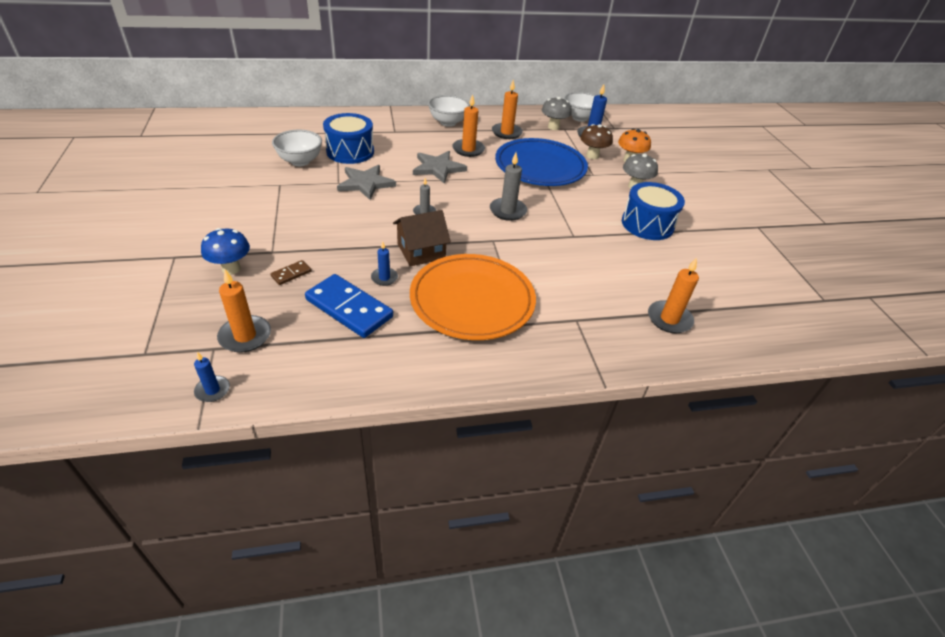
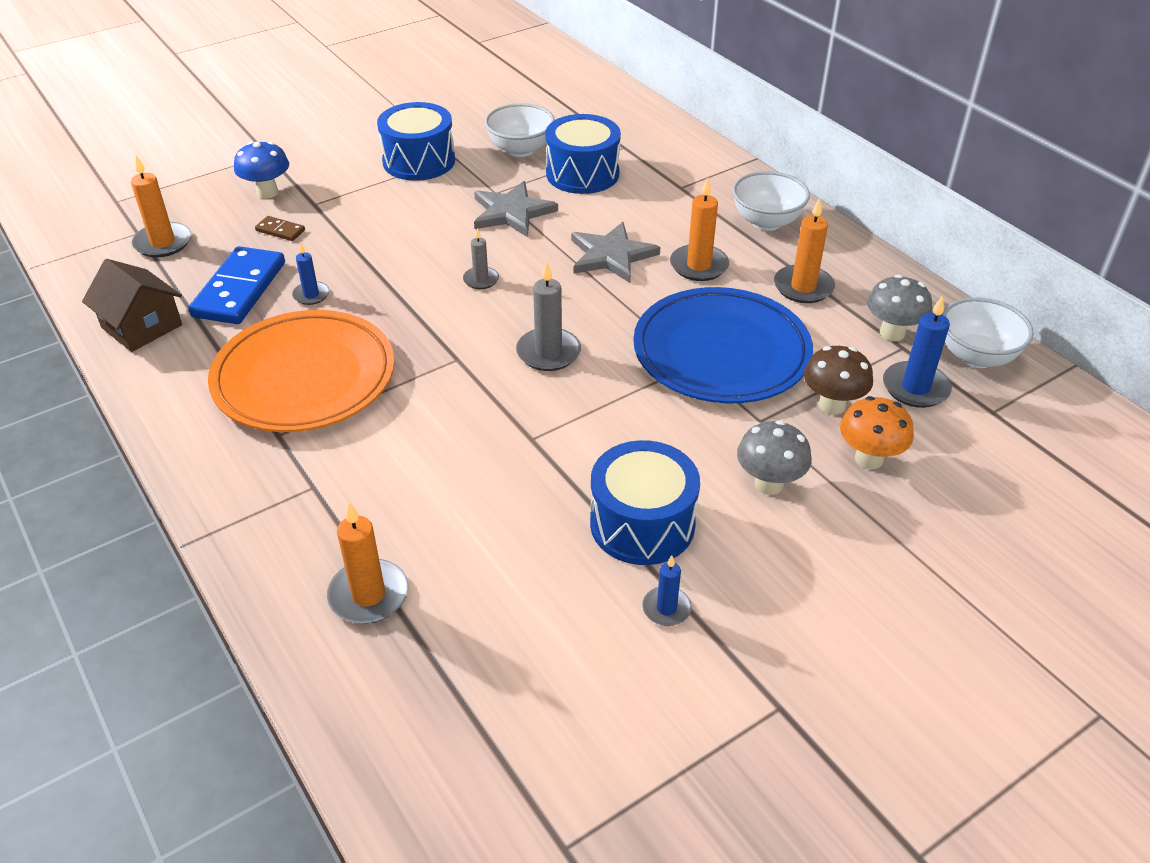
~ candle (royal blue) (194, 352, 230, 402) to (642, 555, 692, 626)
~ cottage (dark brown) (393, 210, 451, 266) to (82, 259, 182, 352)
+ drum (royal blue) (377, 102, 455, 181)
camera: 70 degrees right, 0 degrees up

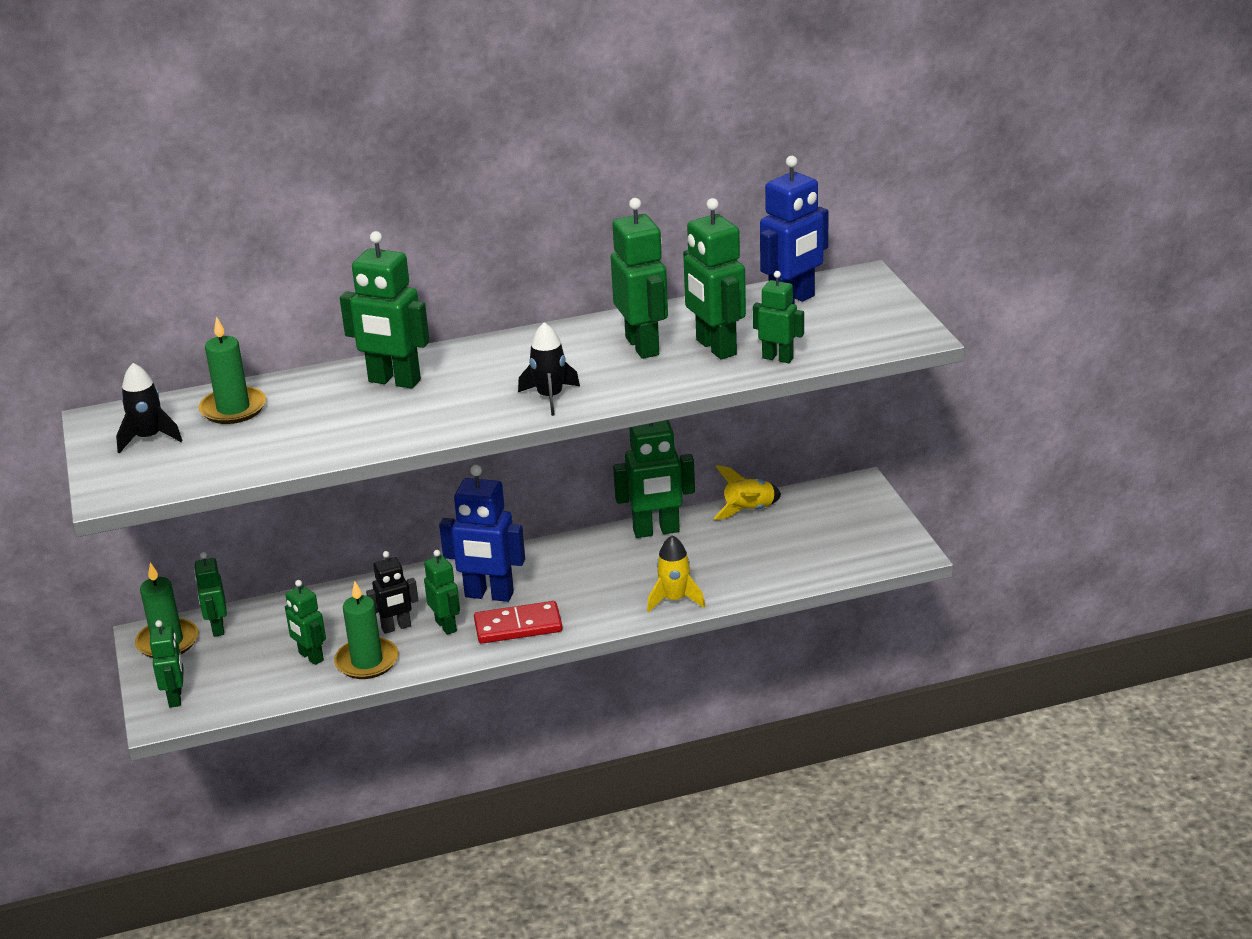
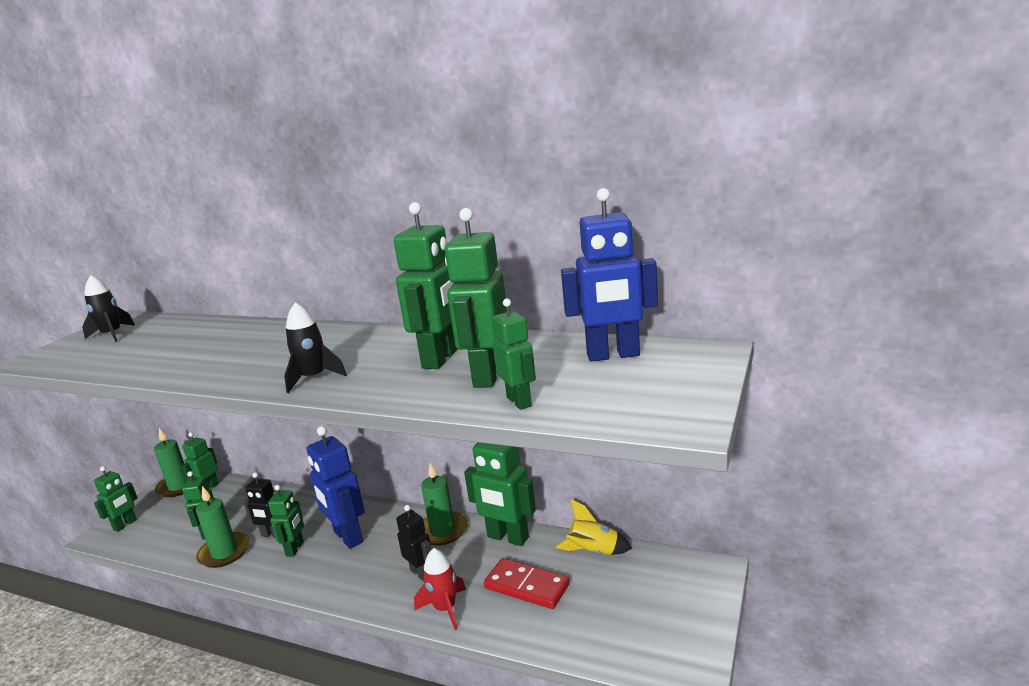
~ candle (emerald) (198, 316, 266, 424) to (421, 463, 468, 545)
- robot (emerald) (340, 231, 430, 389)
~ domino tile (red) (474, 601, 563, 644) to (484, 558, 570, 609)
~ spaceship (bright yellow) (647, 535, 705, 612) to spaceship (red) (414, 548, 466, 630)
+ robot (ebony) (396, 505, 432, 581)
camera: 40 degrees right, 10 degrees down

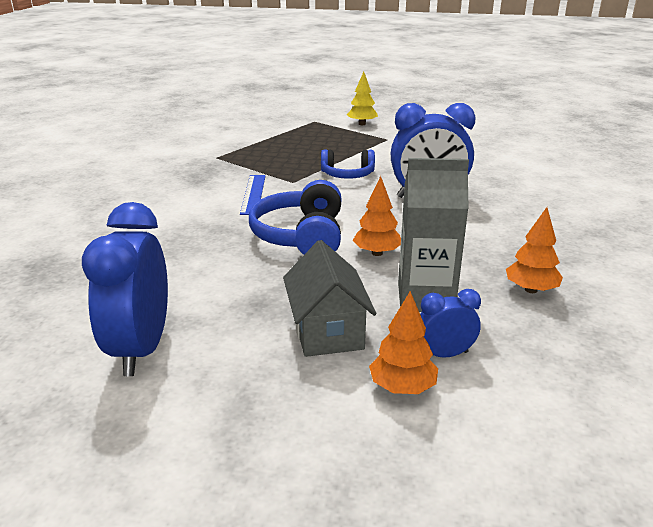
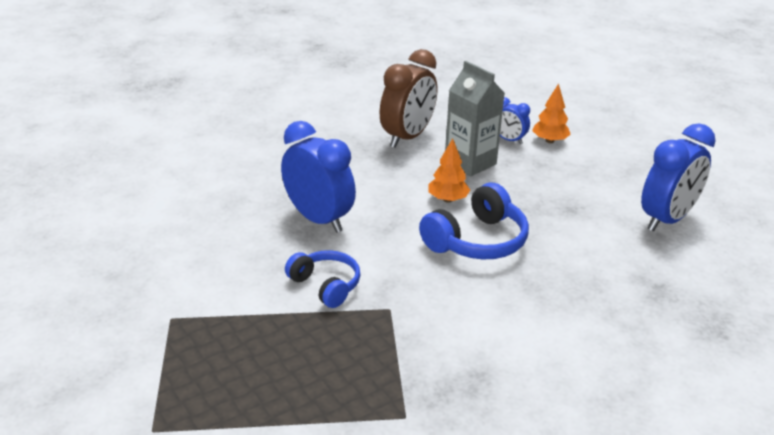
- ruler (royal blue) (240, 175, 266, 215)
- cottage (grey) (283, 240, 376, 357)
- tree (bright yellow) (347, 72, 378, 125)
~ tree (bright orange) (506, 207, 563, 293) to bedside clock (dark brown) (380, 49, 437, 148)
camera: 135 degrees left, 5 degrees up

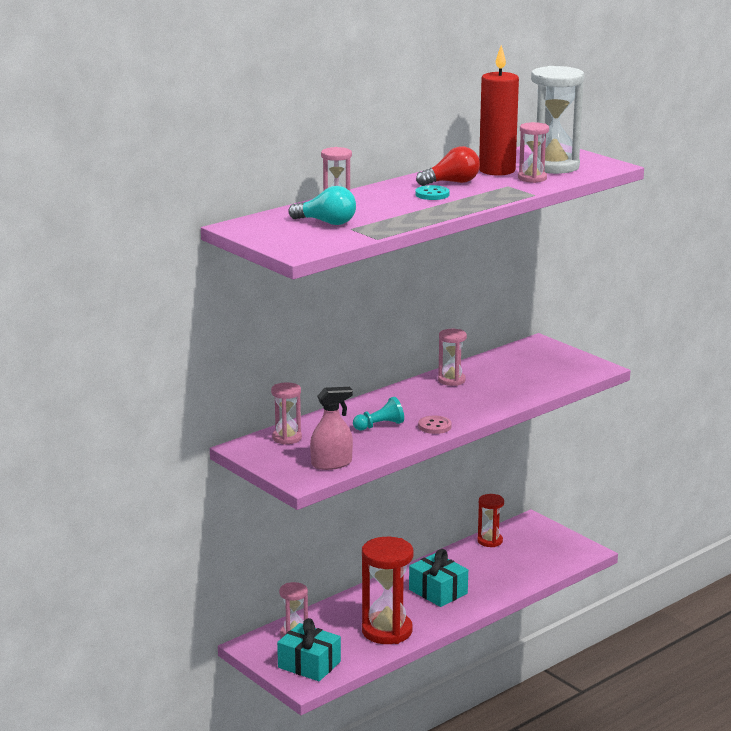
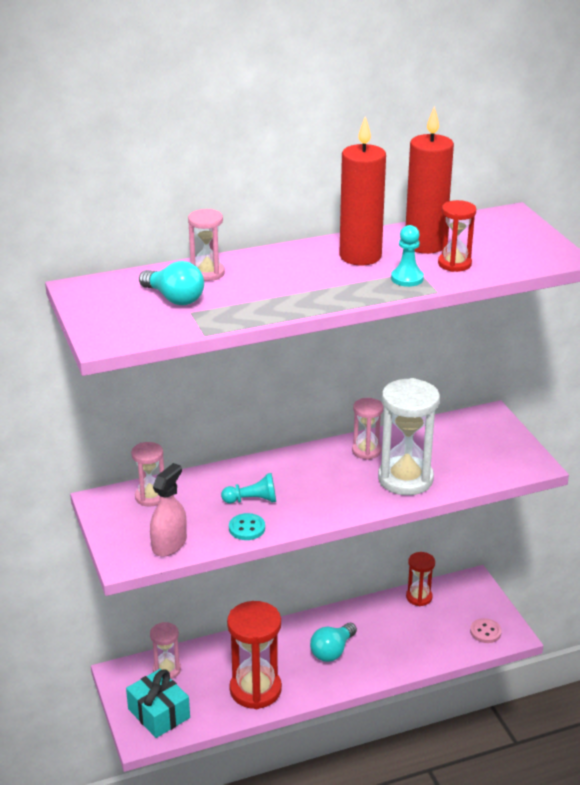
~ spray bottle (pink) (310, 387, 353, 470) = (150, 463, 187, 557) 60 degrees counterclockwise
~ wrapped gift (teal) (409, 549, 468, 607) to lightbulb (teal) (310, 623, 357, 662)
~ button (teal) (415, 185, 449, 200) to (229, 513, 265, 540)
~ lightbulb (red) (416, 146, 480, 186) to candle (red) (340, 116, 386, 265)
~ button (pink) (418, 416, 451, 434) to (470, 618, 502, 643)
~ sandglass (pink) (518, 122, 549, 183) to sandglass (red) (438, 200, 476, 272)
~ sandglass (snow-white) (528, 66, 584, 174) to (378, 378, 440, 495)
+ chess pawn (teal) (391, 225, 424, 287)
camera: 20 degrees right, 10 degrees up

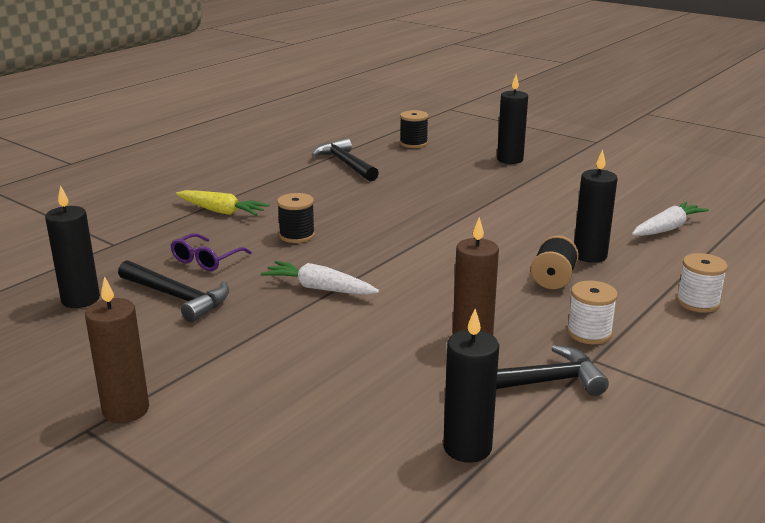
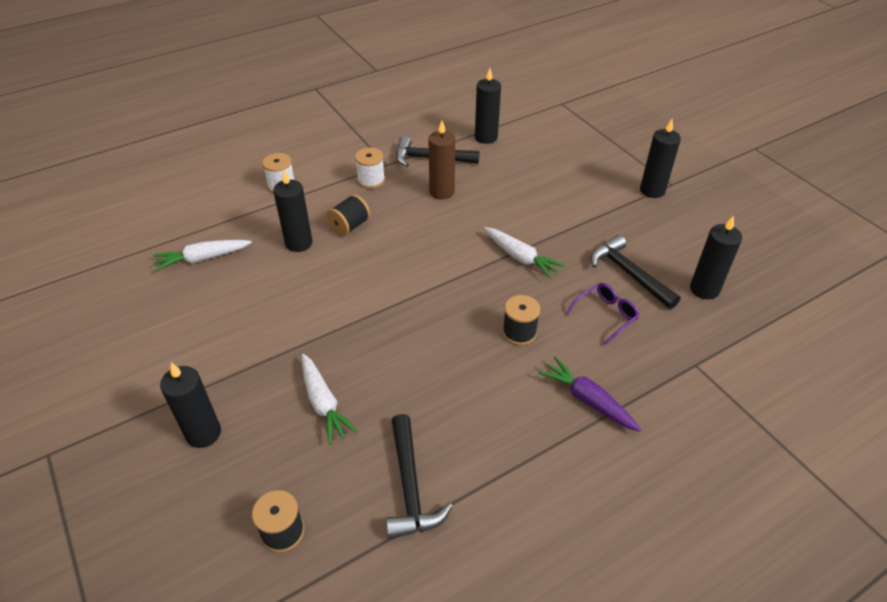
~ candle (dark brown) (85, 276, 149, 423) to candle (ebony) (640, 119, 681, 198)
~ root vegetable (bright yellow) (176, 190, 270, 216) to root vegetable (royal purple) (538, 357, 641, 432)
+ root vegetable (snow-white) (302, 354, 358, 445)
camera: 160 degrees left, 20 degrees up

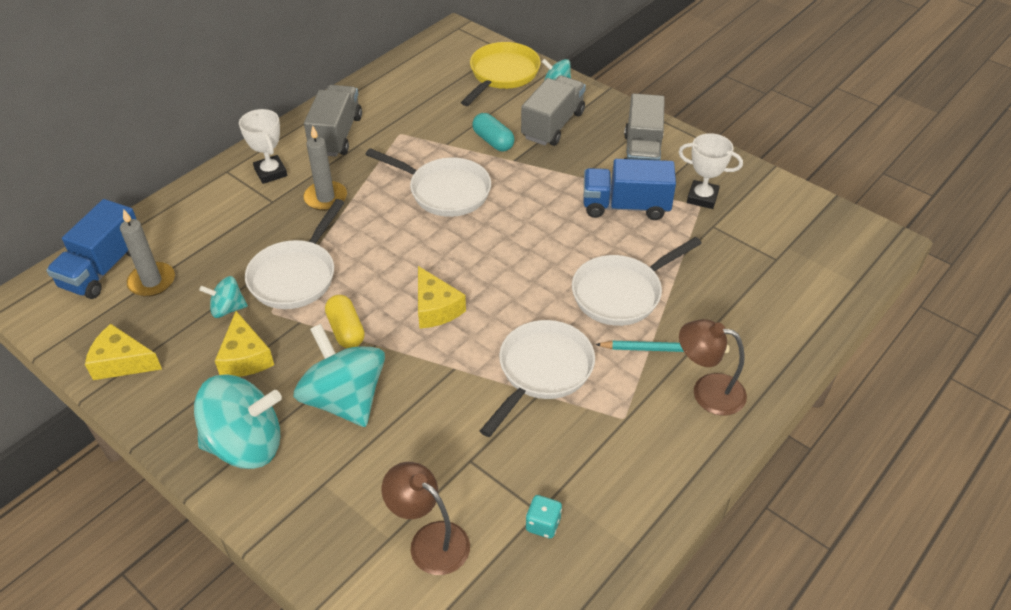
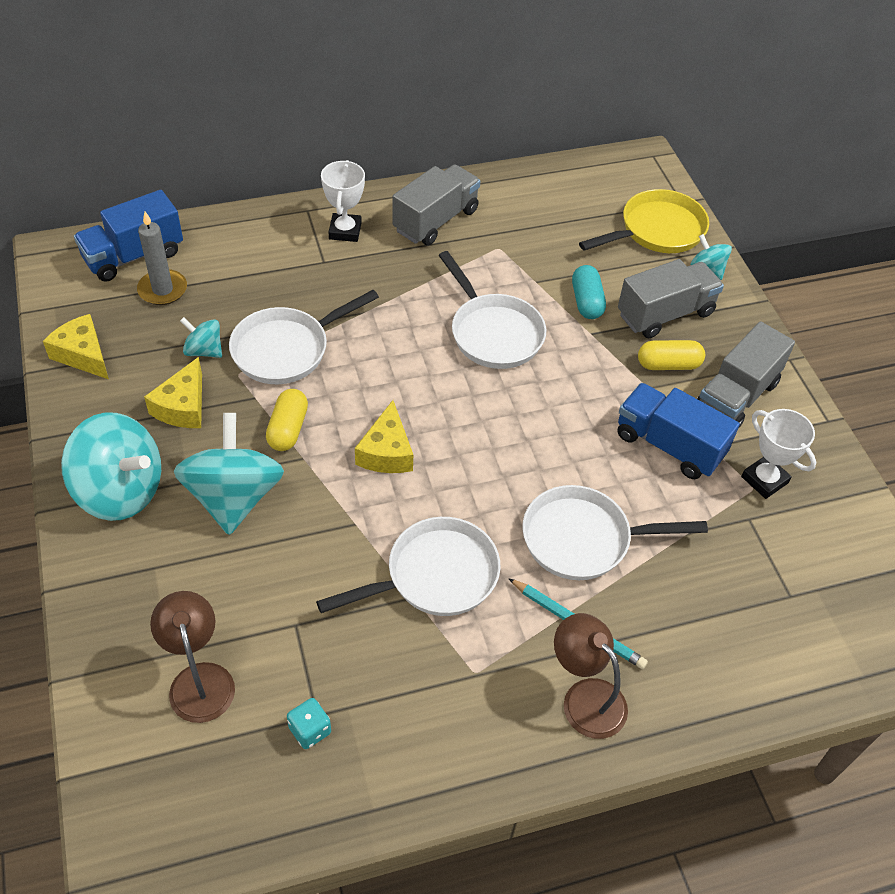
- candle (grey) (303, 126, 347, 211)
+ capsule (bright yellow) (638, 340, 705, 370)
camera: 30 degrees right, 5 degrees up

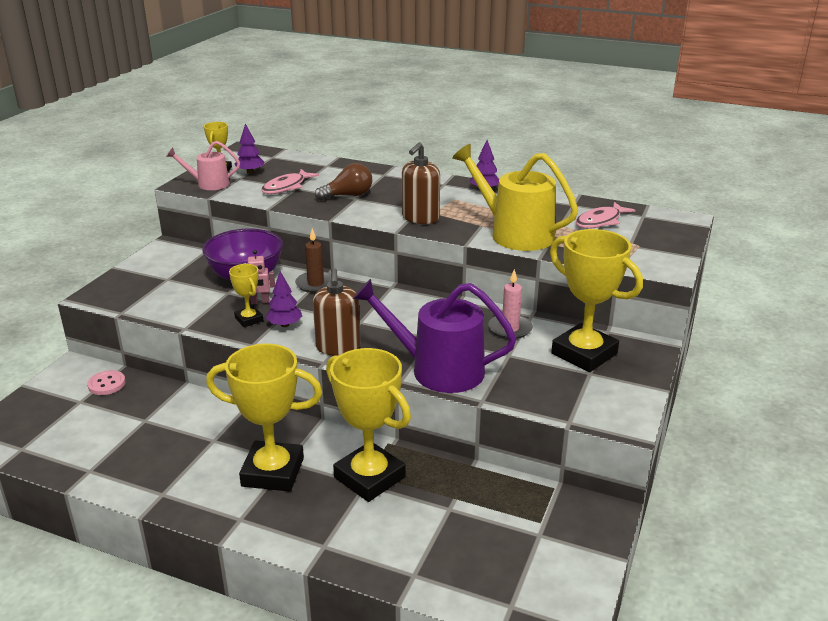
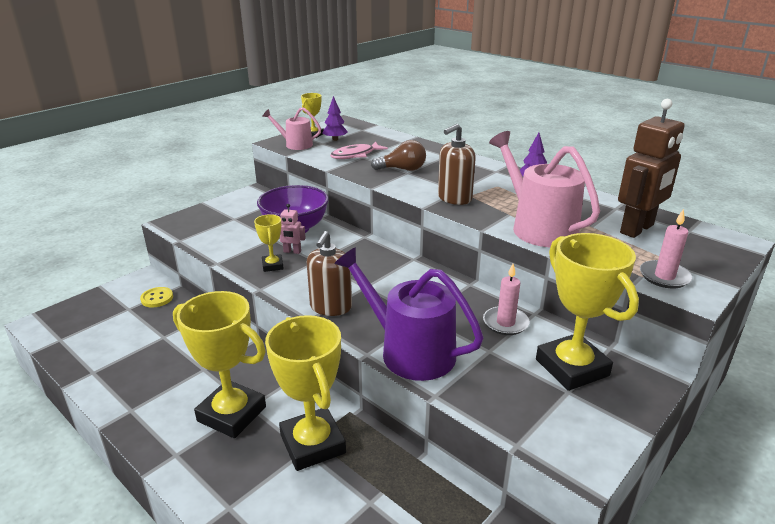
~ button (pink) (87, 370, 126, 395) to button (bright yellow) (140, 287, 173, 308)
- tree (royal purple) (266, 271, 302, 327)
- candle (dark brown) (295, 228, 331, 293)
~ sprinkling can (bright yellow) (452, 144, 578, 251) to sprinkling can (pink) (489, 131, 600, 247)
~ fish figure (pink) (576, 202, 635, 228) to robot (dark brown) (618, 99, 685, 238)
+ candle (pink) (640, 209, 693, 288)
camera: 20 degrees right, 0 degrees up

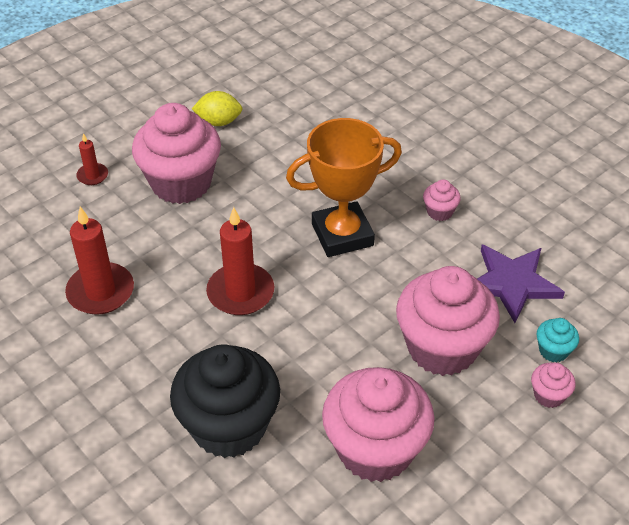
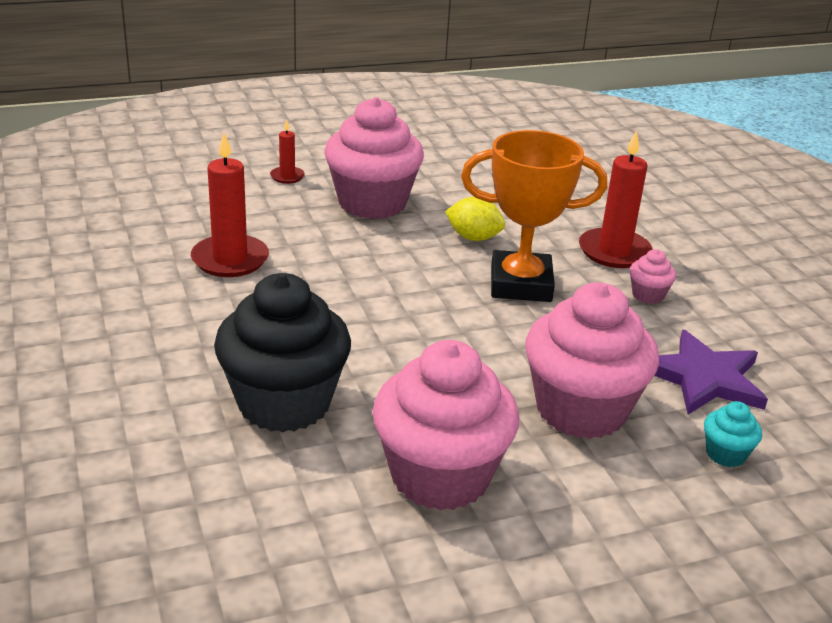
~ lemon (bright yellow) (192, 91, 243, 126) to (445, 197, 505, 241)
~ candle (red) (206, 207, 274, 315) to (579, 130, 653, 268)
- muffin (pink) (531, 363, 576, 408)
camera: 20 degrees right, 15 degrees down

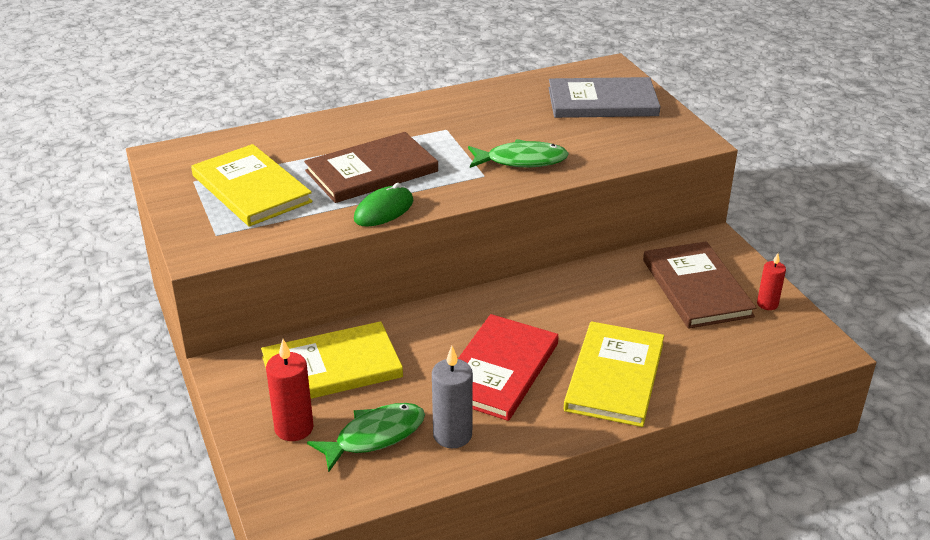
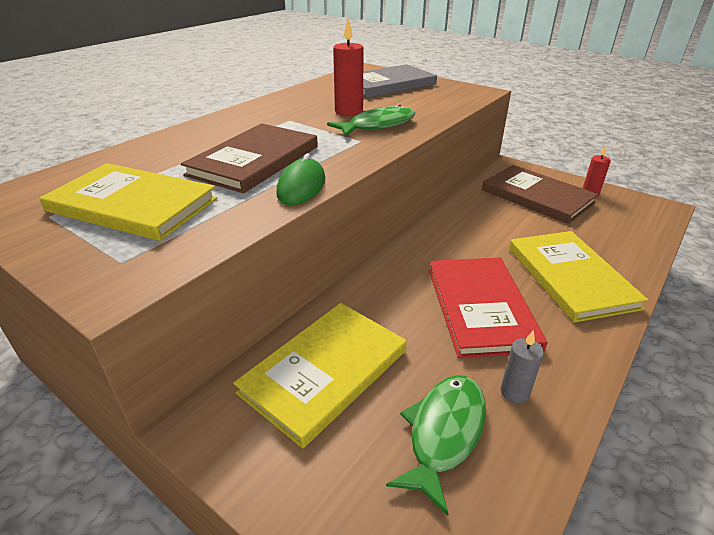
~ candle (red) (266, 339, 314, 441) to (333, 19, 364, 116)
~ candle (grey) (432, 346, 473, 448) = (501, 330, 544, 403) x0.62
camera: 30 degrees left, 0 degrees up

